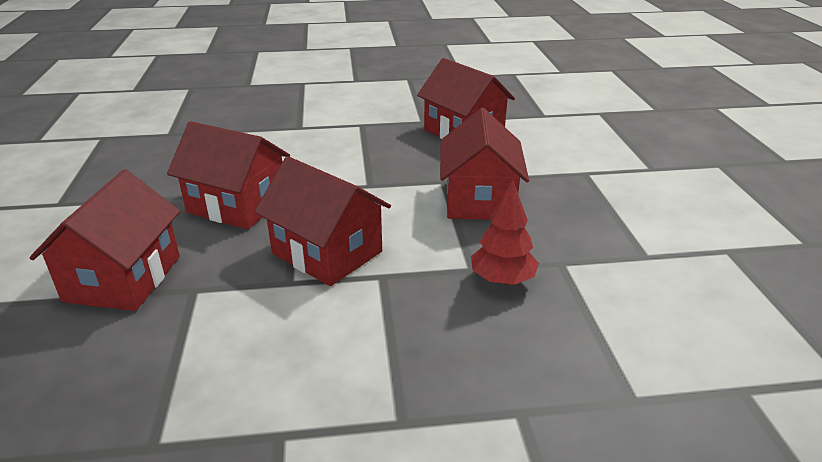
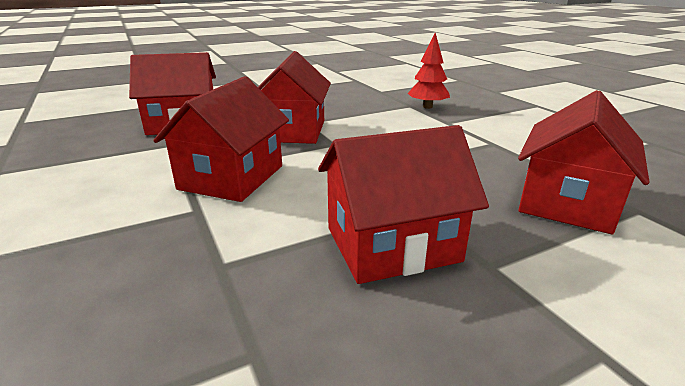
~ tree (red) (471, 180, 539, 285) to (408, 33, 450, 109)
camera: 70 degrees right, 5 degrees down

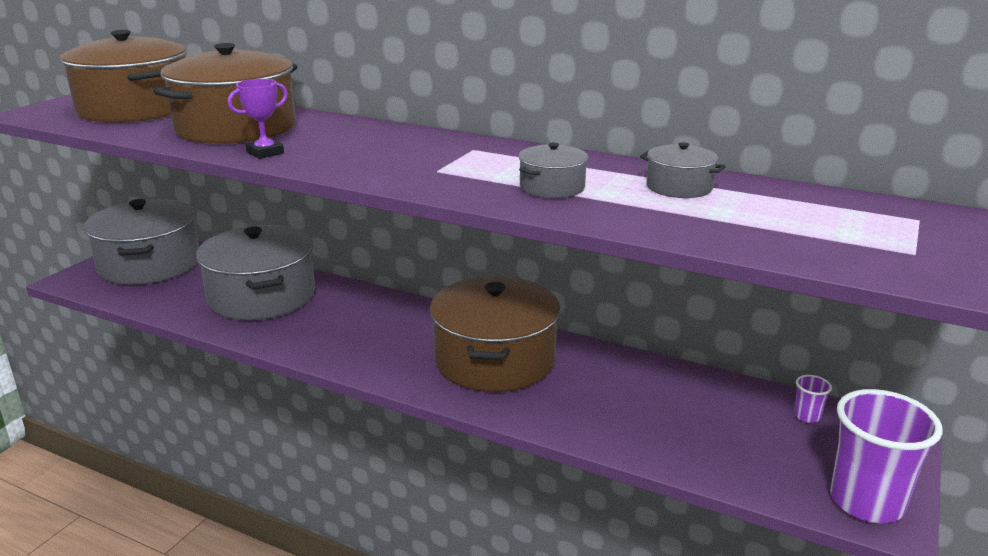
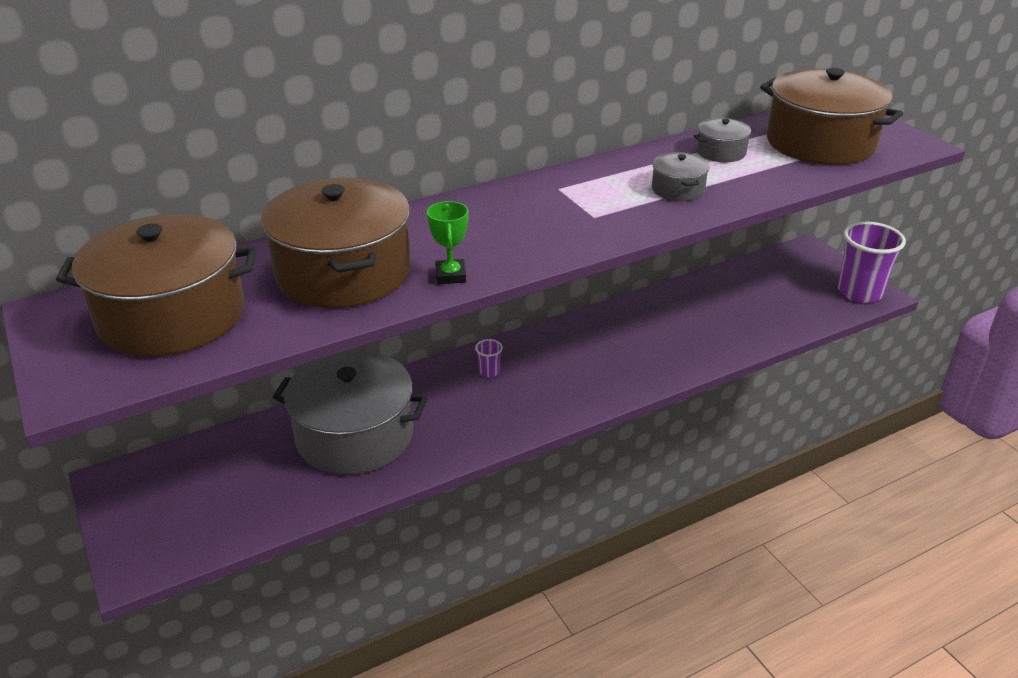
- stockpot (grey) (84, 199, 199, 285)
~ trophy (royal purple) (228, 79, 288, 159) to trophy (emerald) (427, 201, 468, 284)
~ stockpot (dark brown) (430, 277, 560, 392) to (760, 68, 903, 165)
~ beaker (royal purple) (794, 375, 832, 423) to (475, 339, 503, 377)
camera: 55 degrees left, 10 degrees up

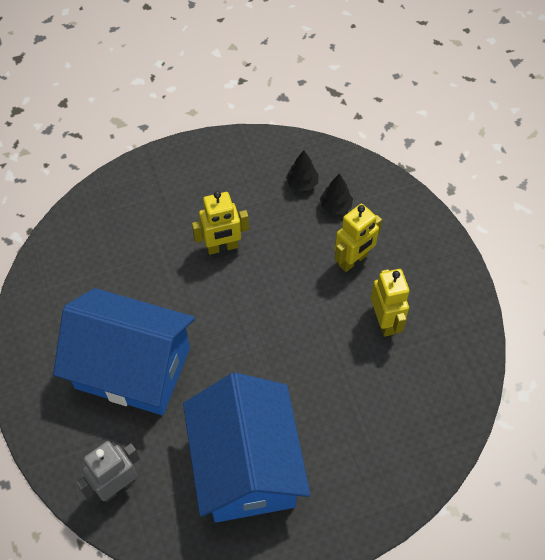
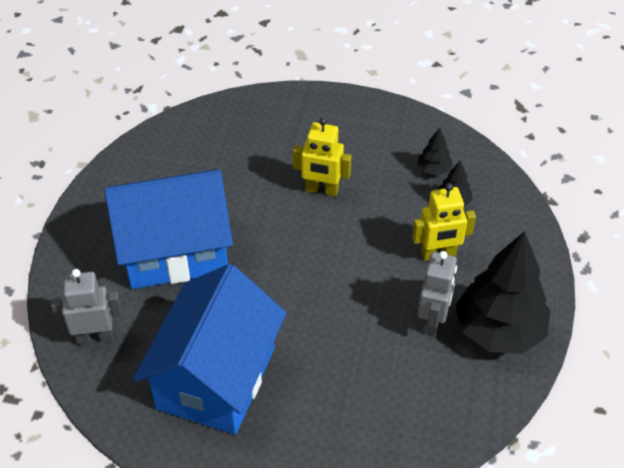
~ cottage (royal blue) (53, 288, 195, 415) = (104, 170, 233, 289) 60 degrees counterclockwise
~ robot (bright yellow) (371, 269, 409, 337) to robot (grey) (418, 251, 457, 336)
+ tree (ebony) (455, 231, 550, 354)
camera: 30 degrees right, 10 degrees down

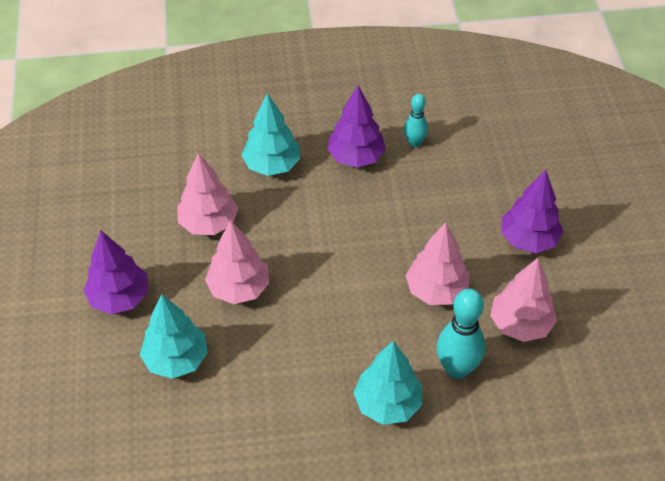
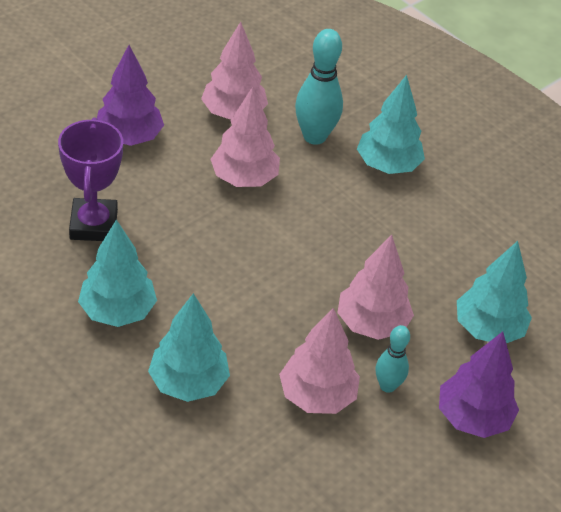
~ tree (royal purple) (327, 86, 386, 168) to tree (teal) (78, 220, 157, 327)
~ skittle (teal) (404, 94, 428, 147) to (376, 325, 410, 393)
+ trophy (royal purple) (58, 117, 123, 241)
camera: 130 degrees left, 5 degrees down

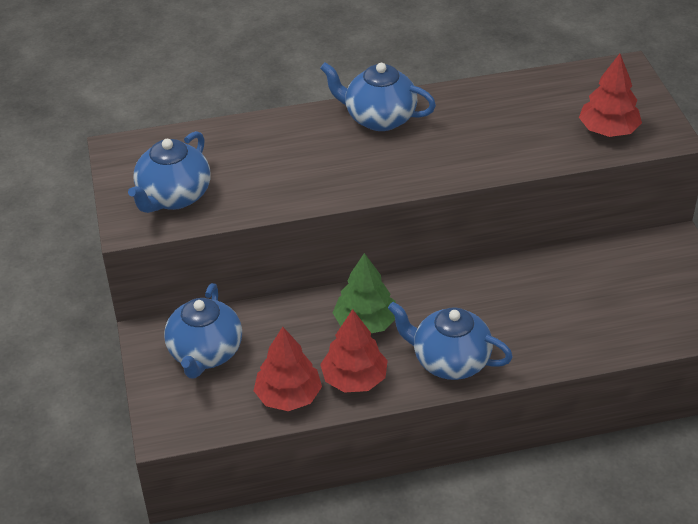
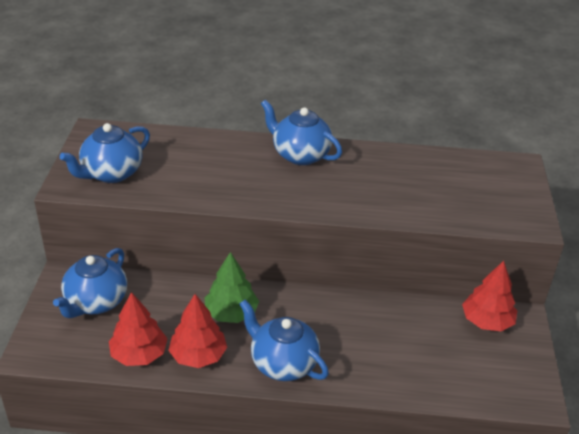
~ tree (red) (579, 54, 642, 137) to (462, 261, 517, 331)
camera: 15 degrees right, 5 degrees down

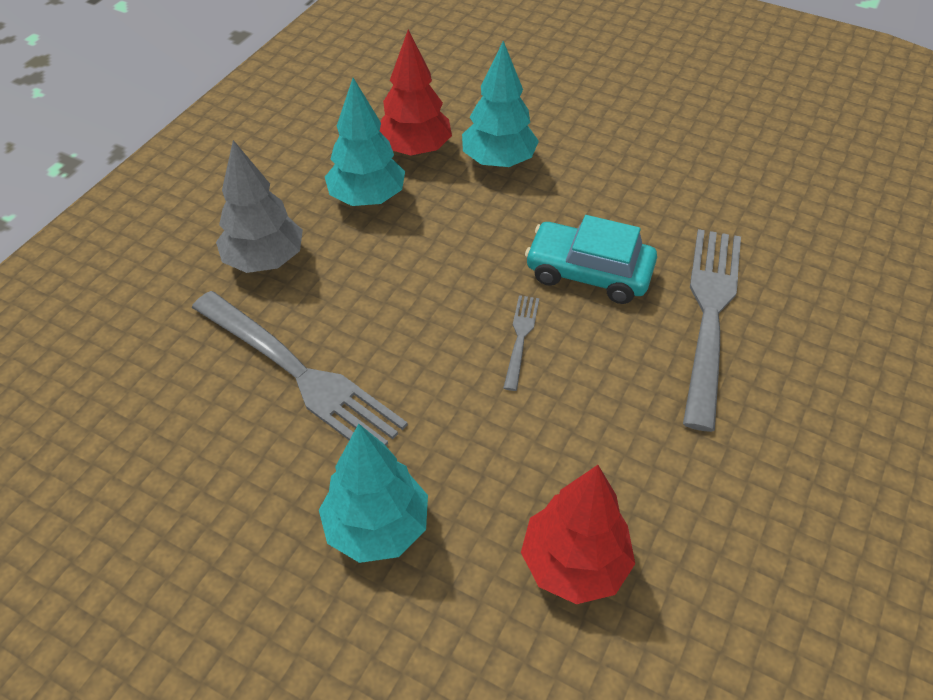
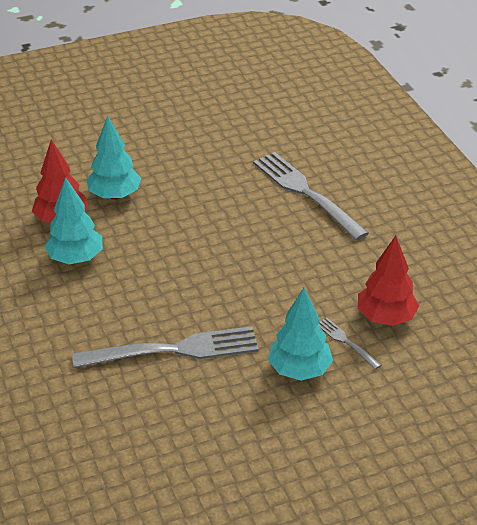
- tree (grey) (216, 140, 303, 273)
~ table fork (grey) (503, 295, 539, 391) to (318, 317, 381, 370)
- car (teal) (525, 215, 657, 304)
camera: 50 degrees left, 10 degrees down

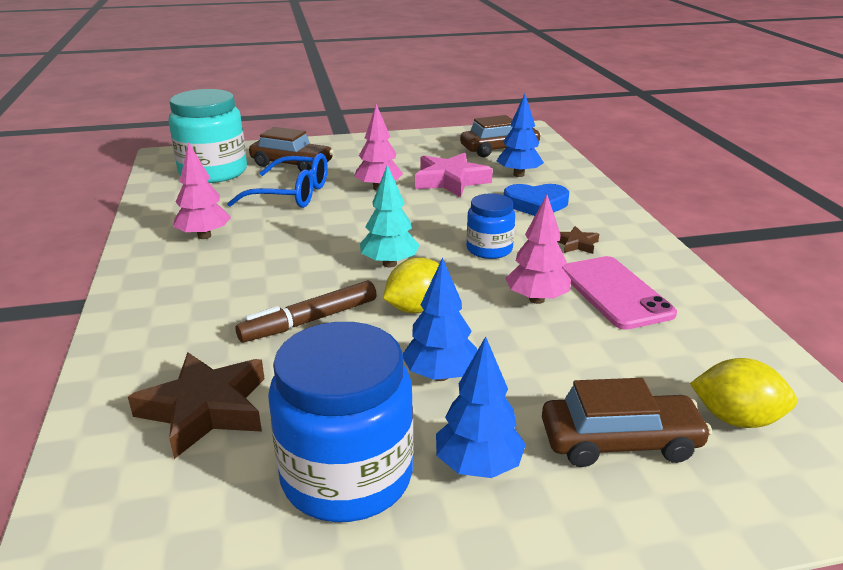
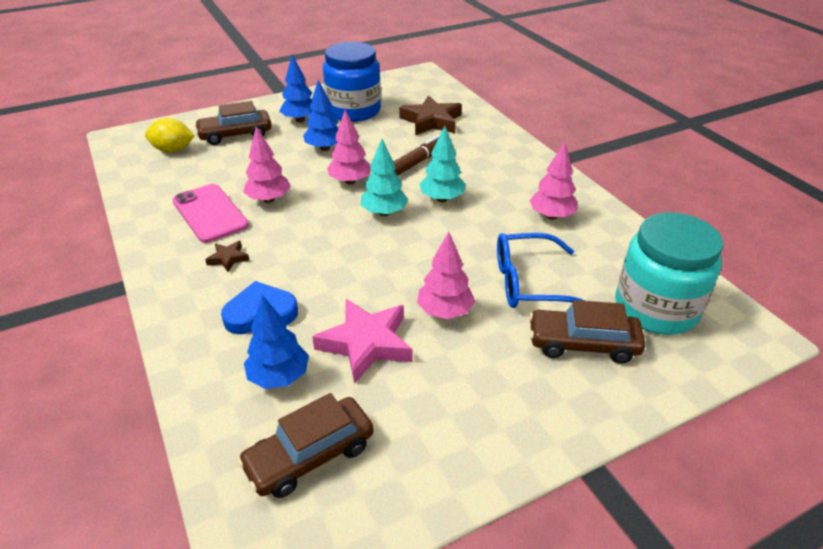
~ lemon (bright yellow) (383, 258, 439, 313) to tree (pink) (327, 110, 371, 184)
- preserve jar (royal blue) (467, 194, 515, 259)
+ tree (teal) (419, 126, 466, 202)
camera: 165 degrees right, 10 degrees up

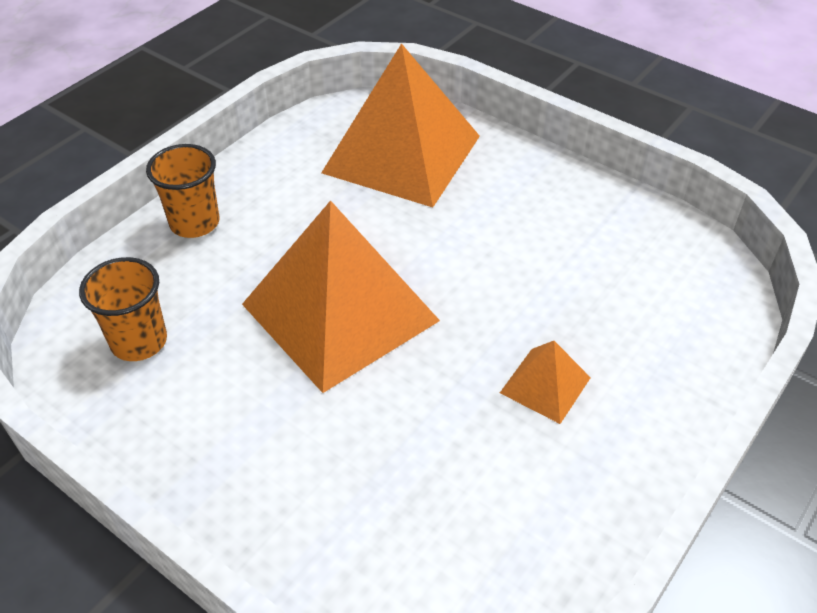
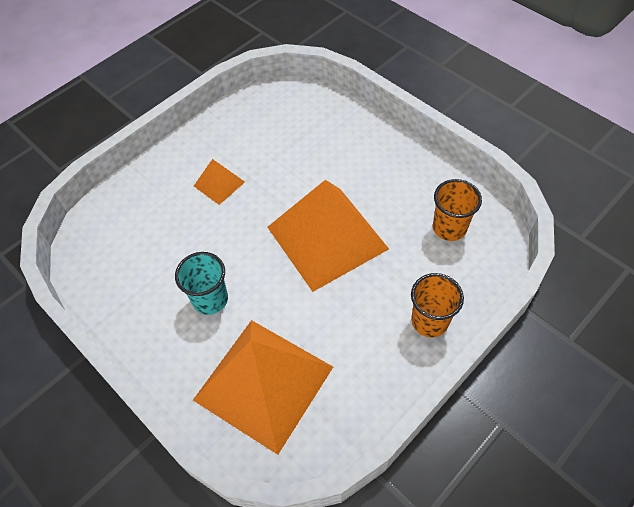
+ beaker (teal) (175, 252, 228, 315)
camera: 170 degrees left, 10 degrees up

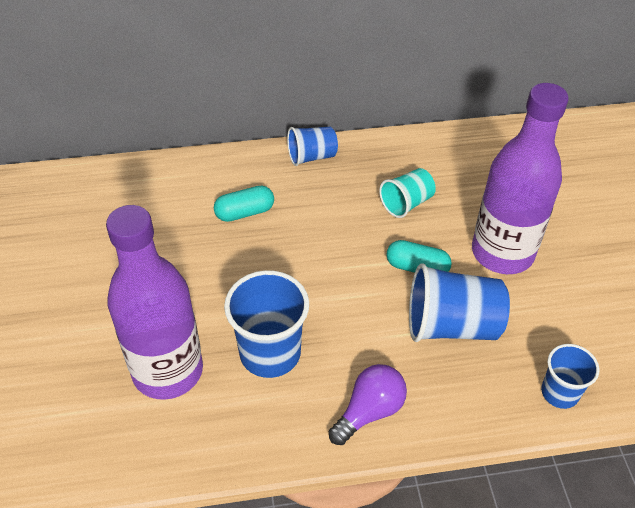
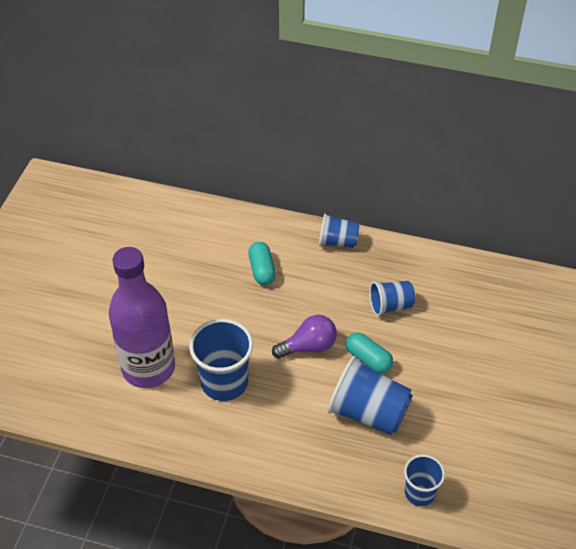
~ capsule (teal) (214, 186, 274, 222) = (248, 242, 276, 285) 75 degrees clockwise
~ lightbulb (royal purple) (329, 364, 407, 445) to (272, 315, 337, 359)
~ beaker (teal) (379, 168, 436, 218) to beaker (royal blue) (369, 281, 415, 316)
- flask (royal purple) (472, 83, 569, 274)
camera: 25 degrees right, 0 degrees up

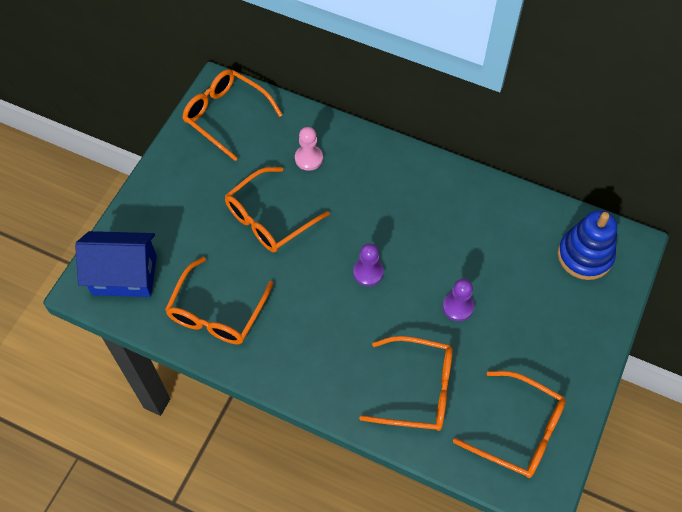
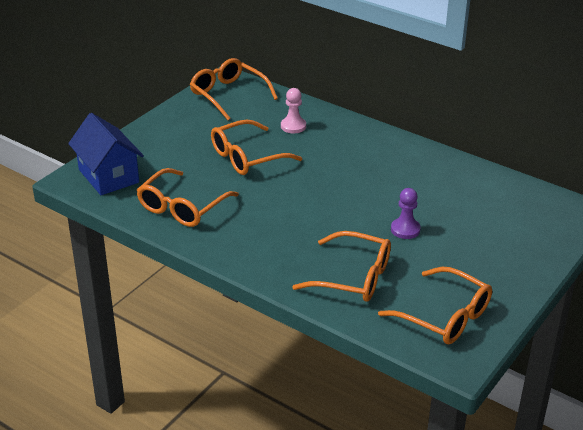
~ cottage (royal blue) (75, 231, 157, 297) = (68, 113, 144, 195) 45 degrees clockwise
- chess pawn (royal purple) (353, 243, 384, 286)
- stacking rings (royal blue) (558, 210, 617, 280)
camera: 10 degrees right, 25 degrees down

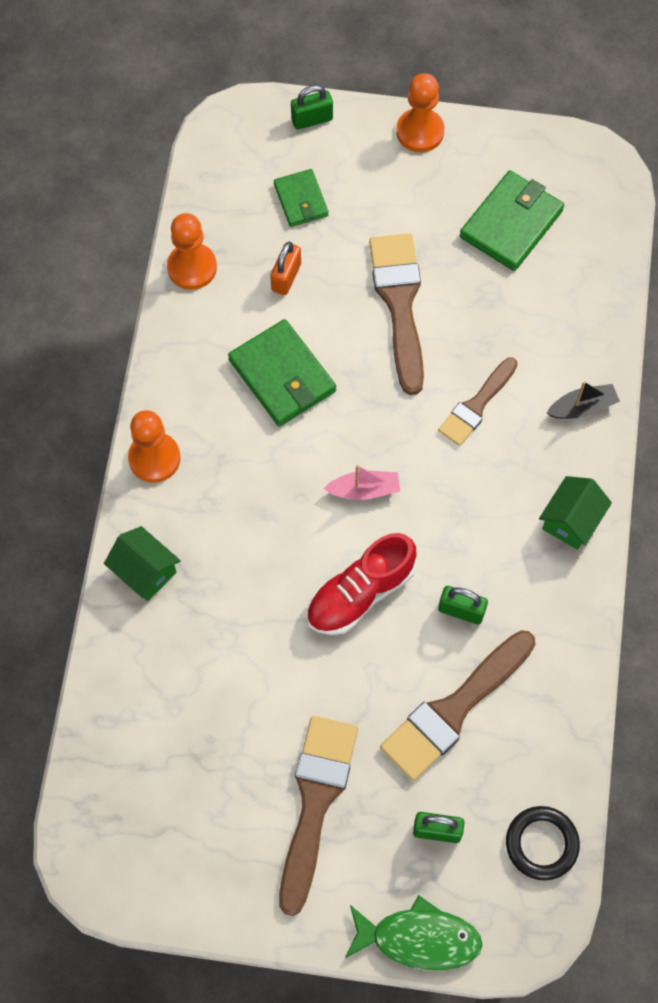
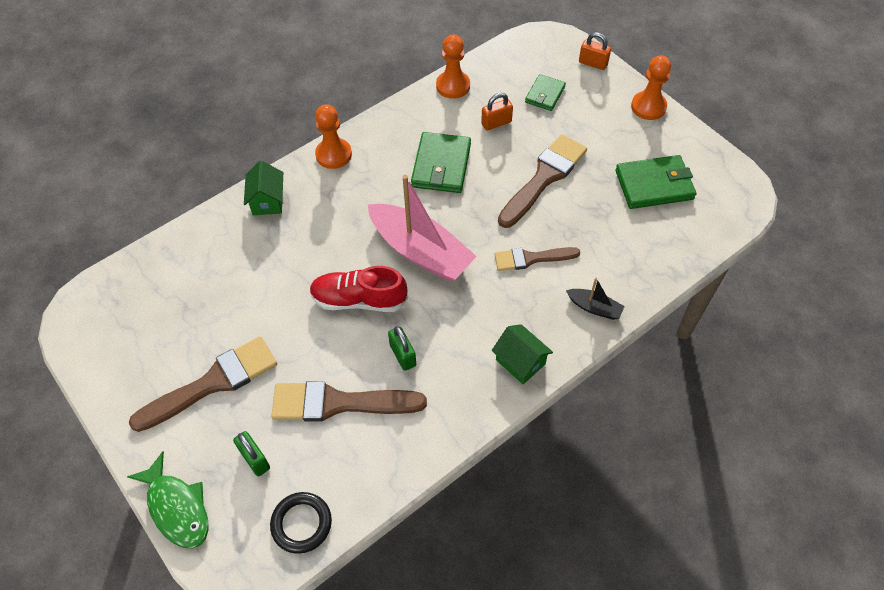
~ lock (emerald) (291, 85, 333, 130) to lock (bright orange) (579, 32, 611, 70)
~ boat (pink) (324, 465, 400, 500) = (367, 175, 477, 281) x2.21
~ cottage (emerald) (539, 476, 612, 550) = (492, 324, 553, 384) 60 degrees clockwise
camera: 45 degrees right, 10 degrees down

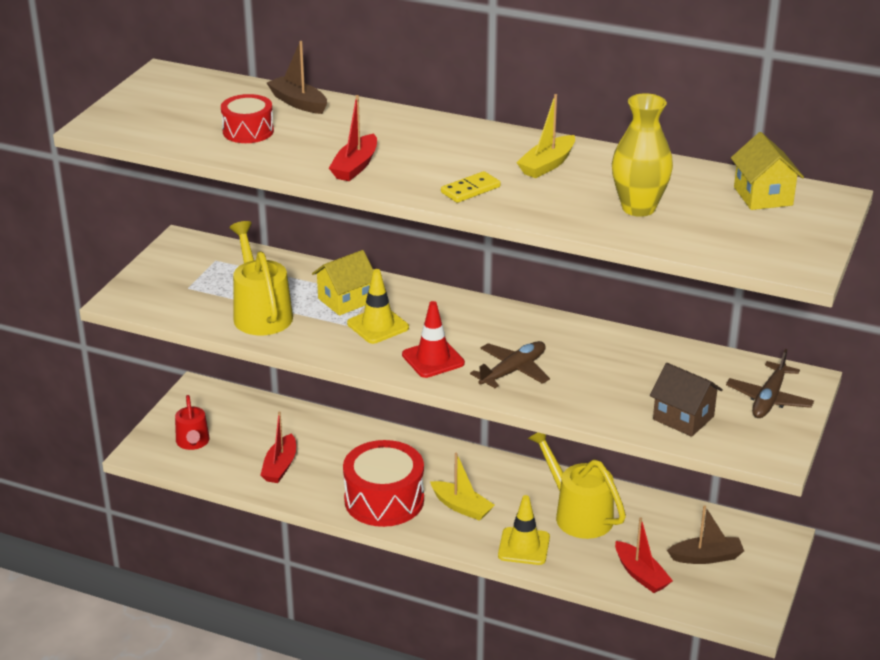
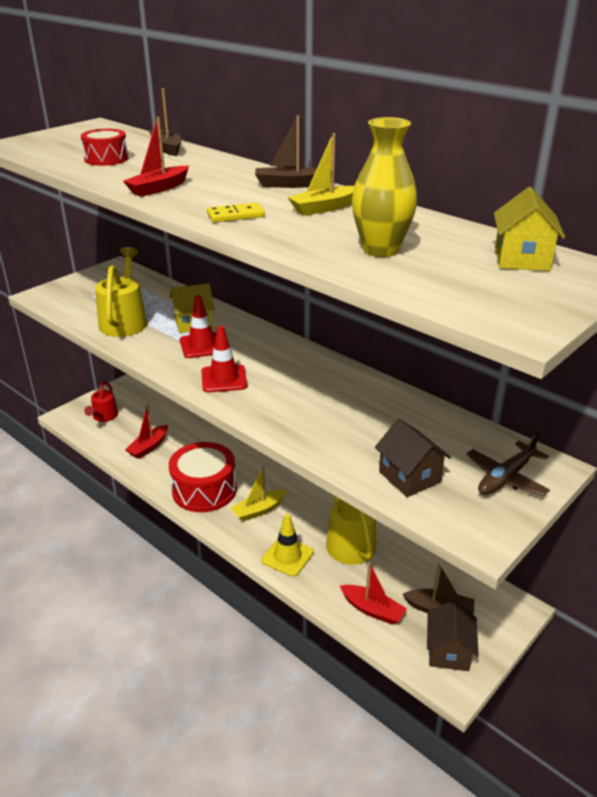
~ safety cone (bright yellow) (347, 269, 409, 344) to safety cone (red) (180, 295, 217, 358)
~ boat (bright yellow) (430, 453, 495, 521) = (231, 466, 287, 521) 90 degrees clockwise
- aeroplane (dark brown) (470, 341, 550, 388)
~ boat (red) (615, 517, 673, 593) = (340, 562, 407, 625) 45 degrees counterclockwise
+ boat (dark brown) (255, 115, 317, 188)
+ cottage (dark brown) (427, 600, 479, 671)
camera: 20 degrees right, 0 degrees up

